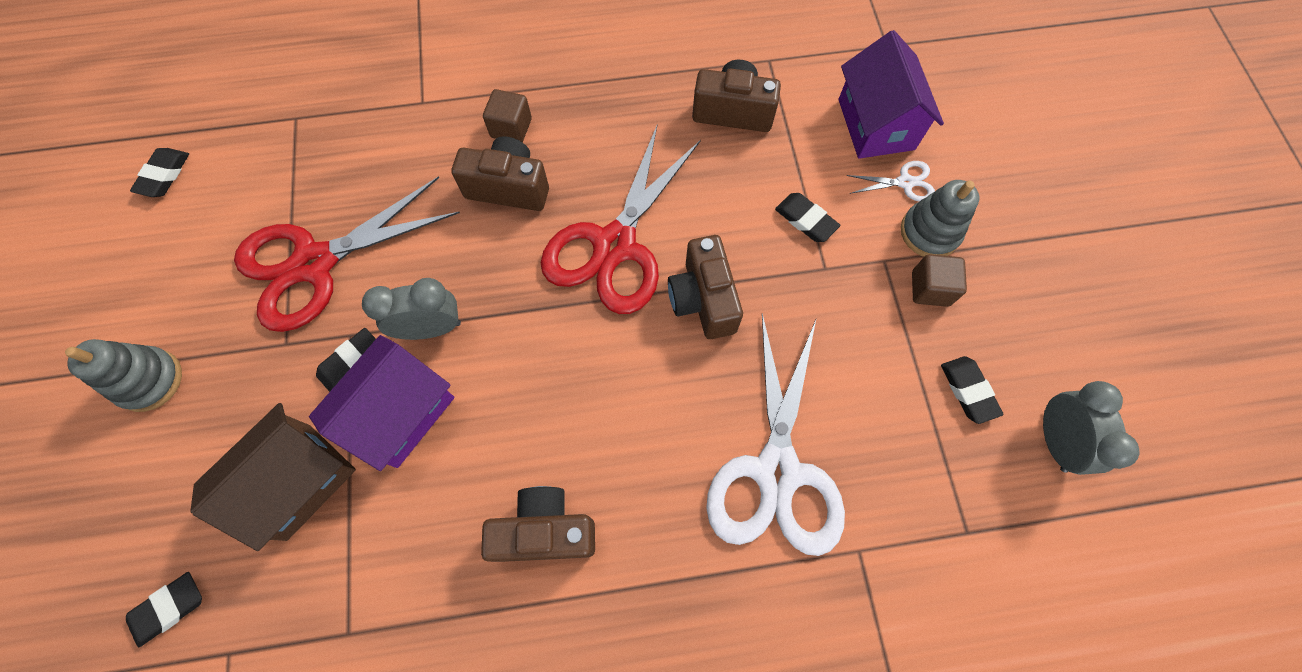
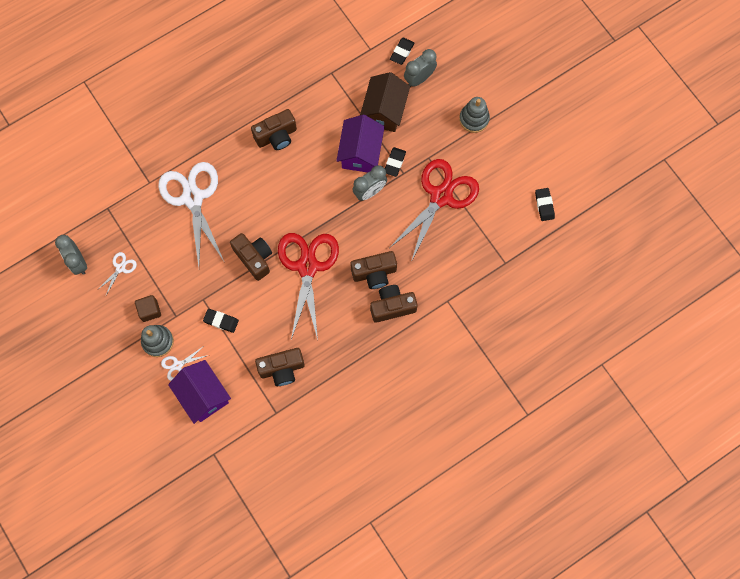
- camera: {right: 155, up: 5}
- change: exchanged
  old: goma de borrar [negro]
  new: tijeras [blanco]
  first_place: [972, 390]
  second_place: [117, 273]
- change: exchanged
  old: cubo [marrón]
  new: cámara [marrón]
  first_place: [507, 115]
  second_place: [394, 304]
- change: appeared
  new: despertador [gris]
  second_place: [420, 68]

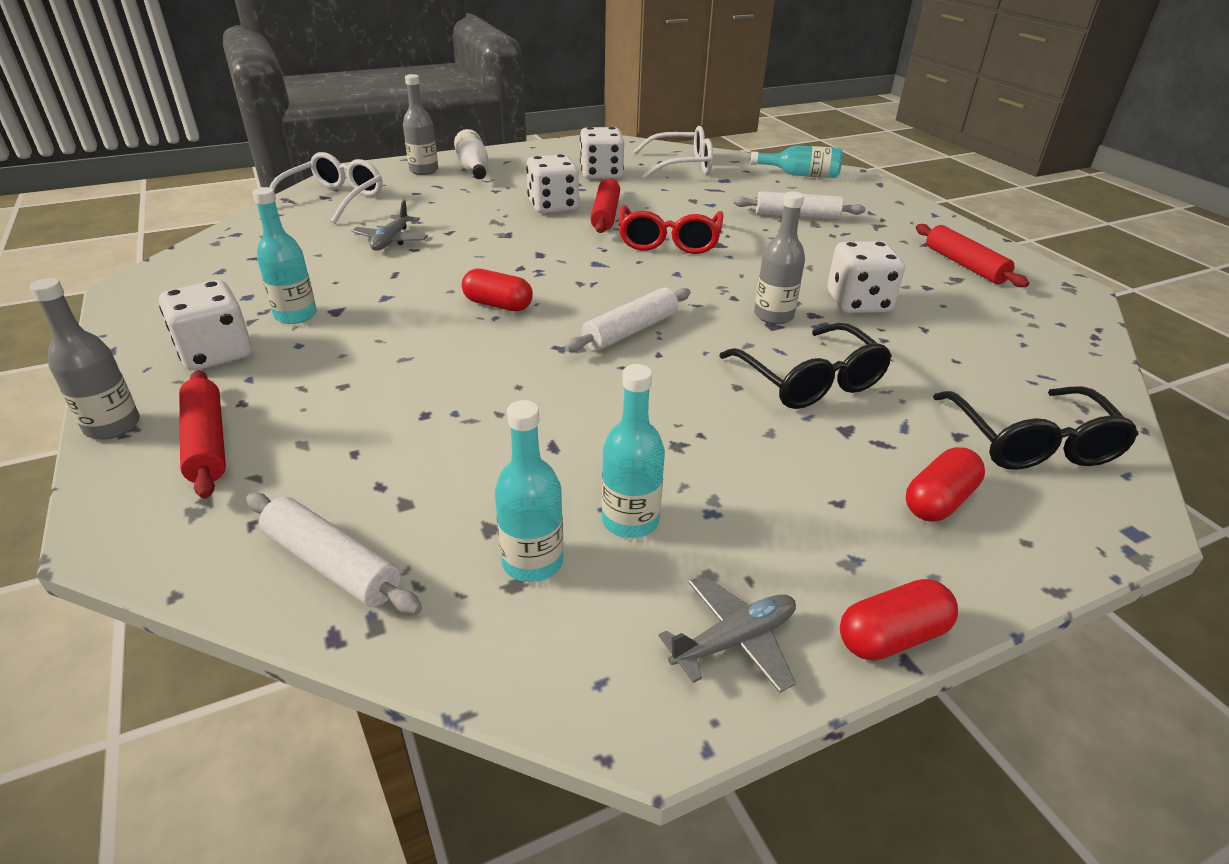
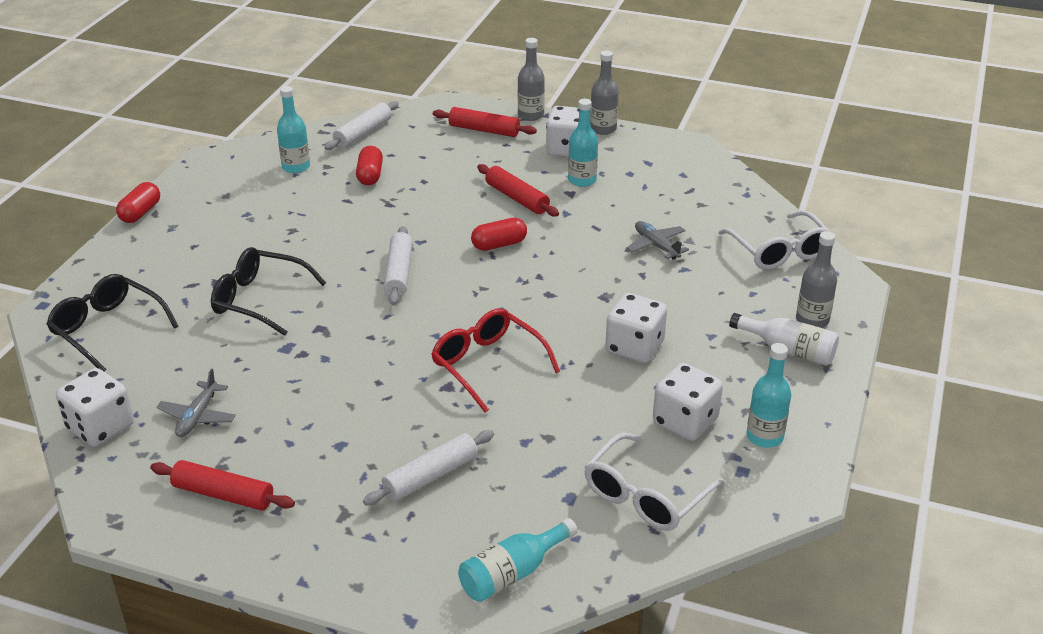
- camera: {right: 135, up: 0}
- change: relocated
  old: dado [blanco]
  first_place: [866, 277]
  second_place: [95, 407]
- change: relocated
  old: avión [gris]
  first_place: [727, 634]
  second_place: [196, 403]
- change: spun
  old: rodillo [blanco]
  first_place: [334, 554]
  second_place: [361, 125]
  degrees: -45
- change: relocated
  old: cápsula [rojo]
  first_place: [945, 484]
  second_place: [369, 165]
- change: relocated
  old: rodillo [rojo]
  first_place: [605, 205]
  second_place: [518, 190]
- change: relocated
  old: botella [gris]
  first_place: [779, 257]
  second_place: [604, 93]
- change: relocated
  old: botella [turquesa]
  first_place: [633, 451]
  second_place: [769, 395]

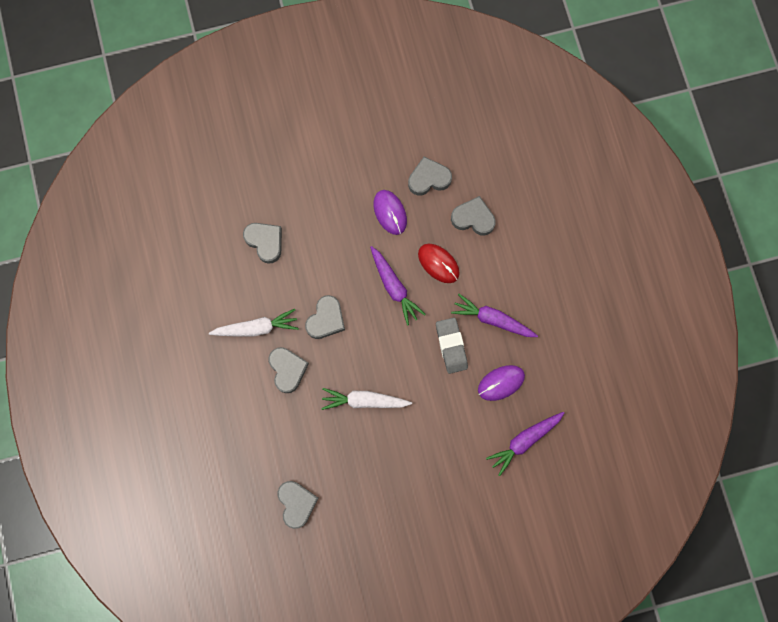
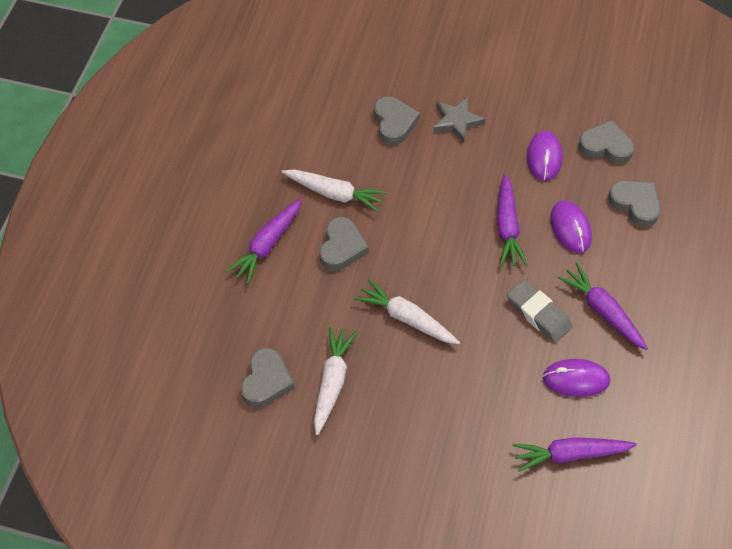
- camera: {right: 30, up: -20}
- change: appeared
  new: zanahoria [morado]
  second_place: [263, 241]
- change: appeared
  new: zanahoria [blanco]
  second_place: [335, 381]
- change: appeared
  new: estrella [gris]
  second_place: [459, 120]
- change: spun
  old: goma de borrar [gris]
  first_place: [452, 346]
  second_place: [539, 311]
  degrees: -60
- change: colour
  old: ratón [rojo]
  new: ratón [morado]
  first_place: [439, 263]
  second_place: [571, 227]
- change: missing
  old: corazón [gris]
  first_place: [325, 317]

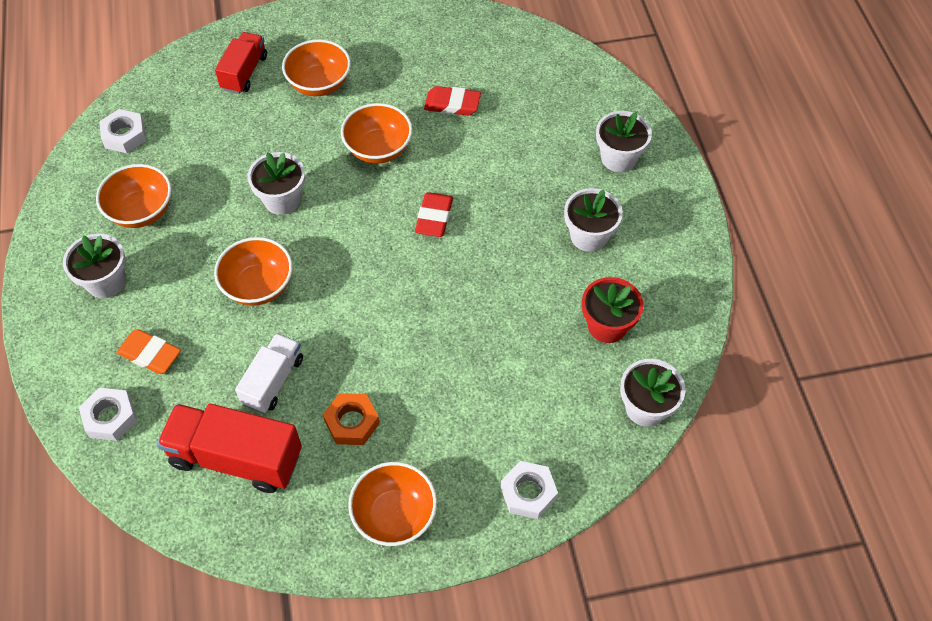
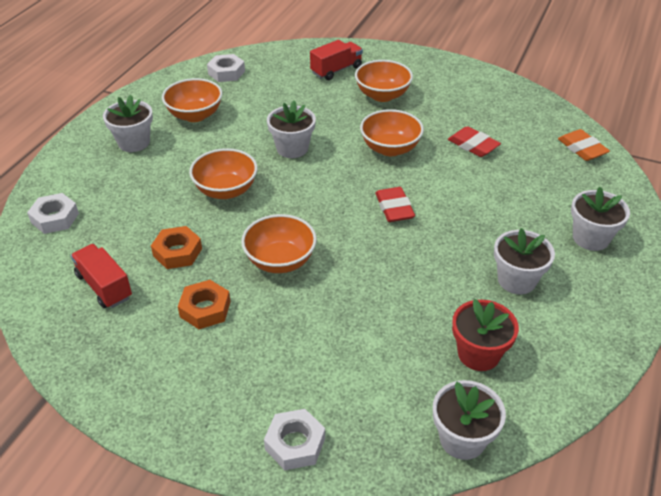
- camera: {right: 35, up: -15}
- change: size
  old: camión [rojo]
  first_place: [229, 448]
  second_place: [101, 276]
  factor: 0.62
- change: exchanged
  old: camión [blanco]
  new: tuerca [naranja]
  first_place: [269, 373]
  second_place: [176, 247]
- change: relocated
  old: cuenco [naranja]
  first_place: [392, 504]
  second_place: [279, 243]
- change: spun
  old: goma de borrar [rojo]
  first_place: [434, 214]
  second_place: [395, 204]
  degrees: -60
- change: relocated
  old: goma de borrar [naranja]
  first_place: [148, 351]
  second_place: [584, 145]

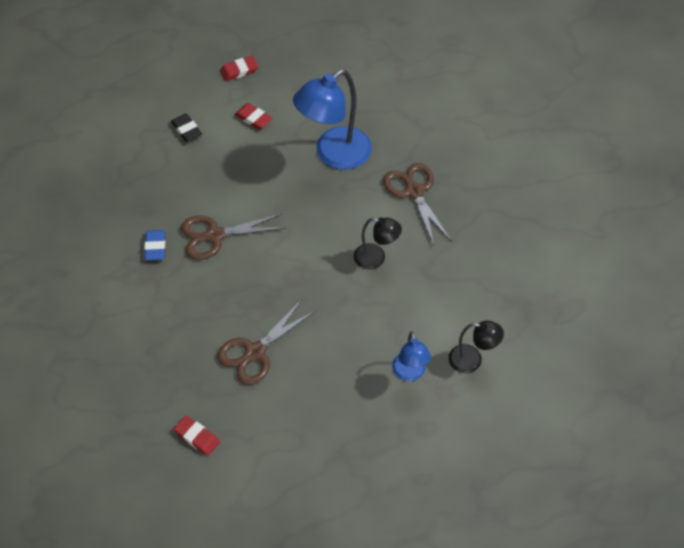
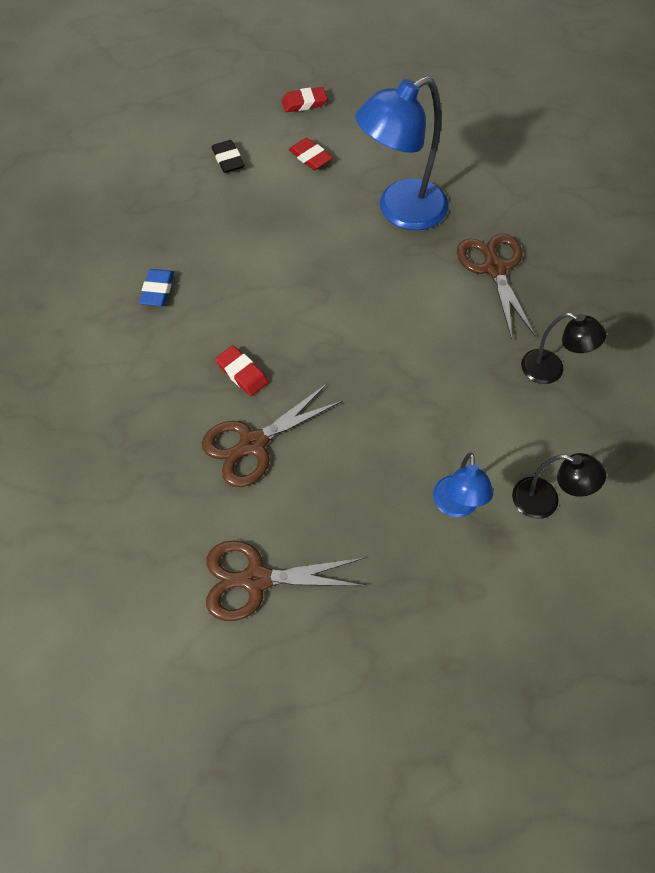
- camera: {right: 10, up: 5}
- change: relocated
  old: tijeras [marrón]
  first_place: [233, 237]
  second_place: [286, 581]
- change: relocated
  old: goma de borrar [rojo]
  first_place: [197, 436]
  second_place: [242, 370]
- change: relocated
  old: lámpara [negro]
  first_place: [378, 243]
  second_place: [563, 348]

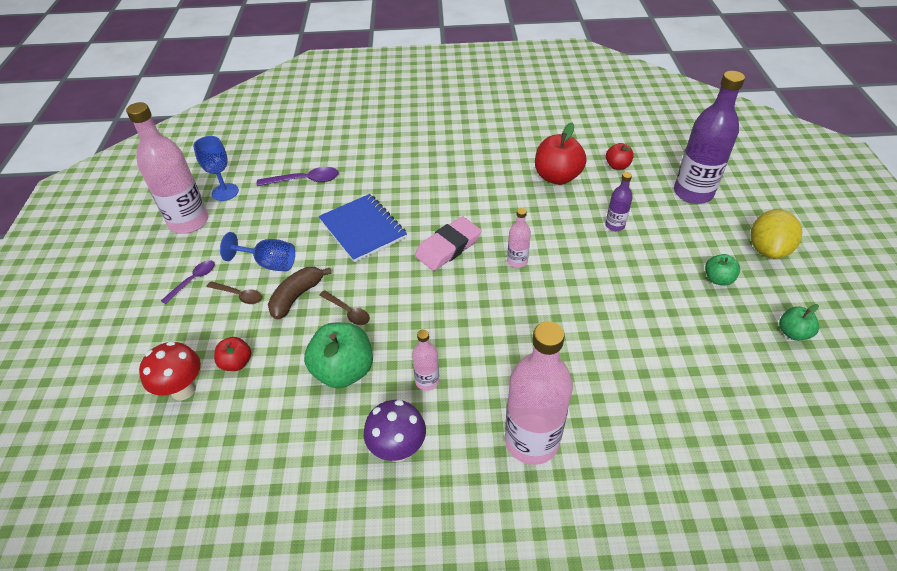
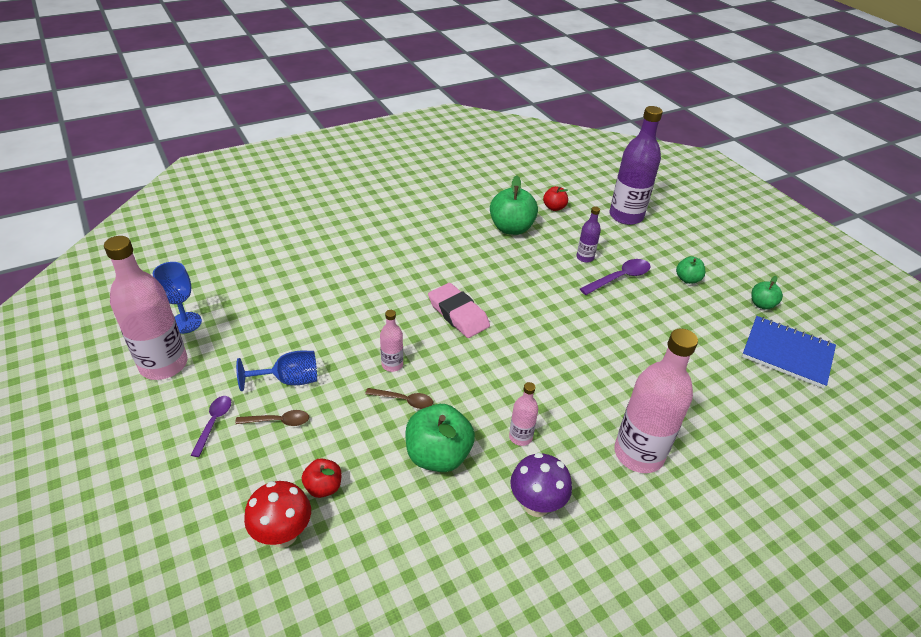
- camera: {right: -30, up: -5}
- change: relocated
  old: botella [rosa]
  first_place: [519, 238]
  second_place: [391, 341]
- change: spun
  old: goma de borrar [rosa]
  first_place: [448, 243]
  second_place: [459, 310]
  degrees: -60
- change: colour
  old: manzana [rojo]
  new: manzana [verde]
  first_place: [561, 153]
  second_place: [514, 205]
- change: relocated
  old: cuchara [morado]
  first_place: [298, 176]
  second_place: [615, 277]
- change: relocated
  old: cuaderno [azul]
  first_place: [362, 228]
  second_place: [789, 352]
- change: missing
  old: plátano [marrón]
  first_place: [300, 293]
- change: missing
  old: limón [amarillo]
  first_place: [776, 234]

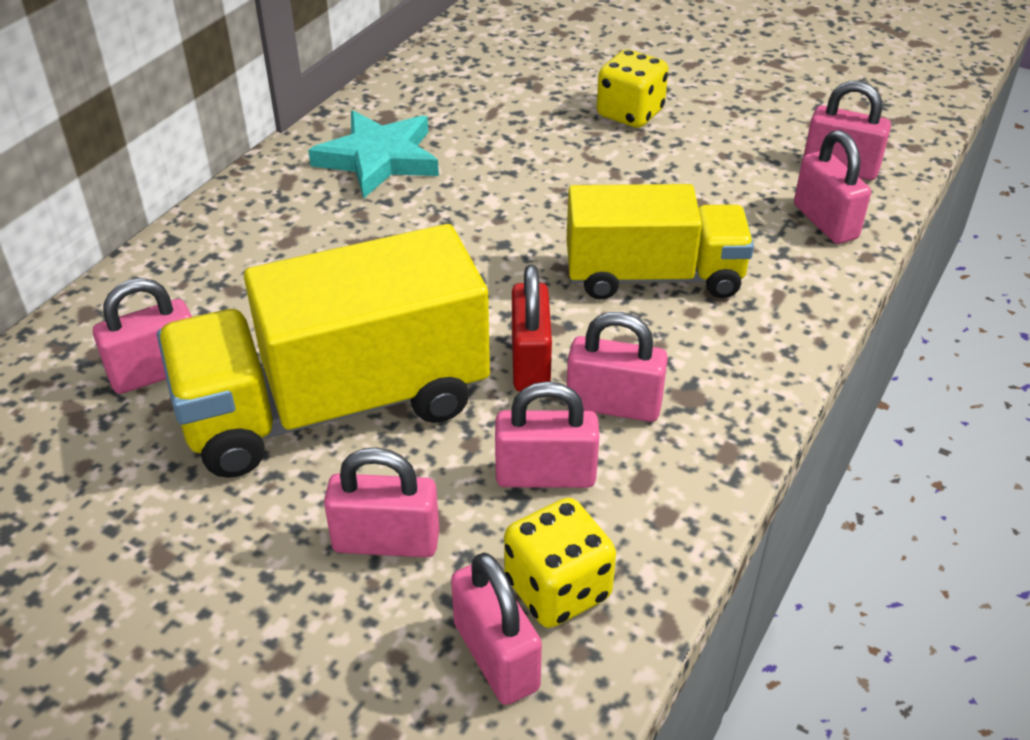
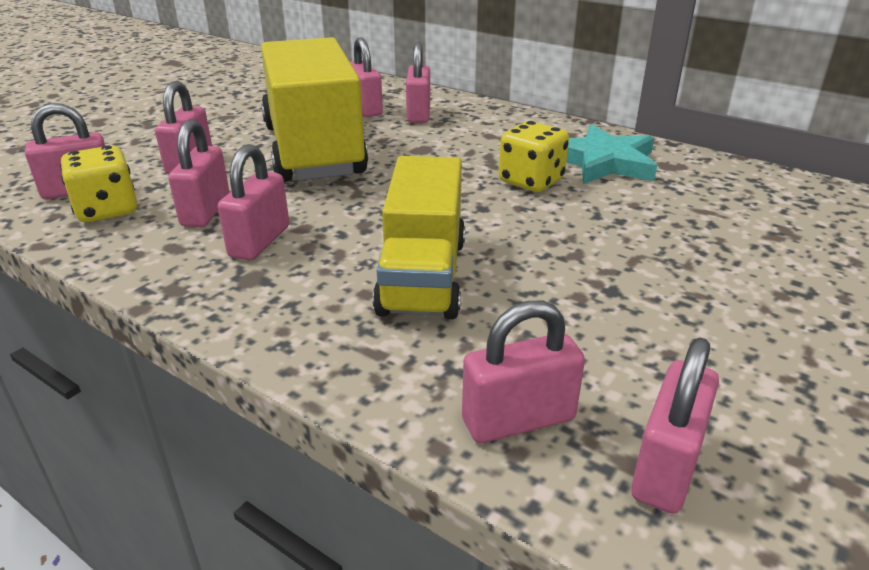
- camera: {right: 95, up: -10}
- change: appeared
  new: candado [rosa]
  second_place: [418, 82]
- change: relocated
  old: dado [amarillo]
  first_place: [633, 89]
  second_place: [534, 156]
- change: missing
  old: candado [rojo]
  first_place: [532, 328]

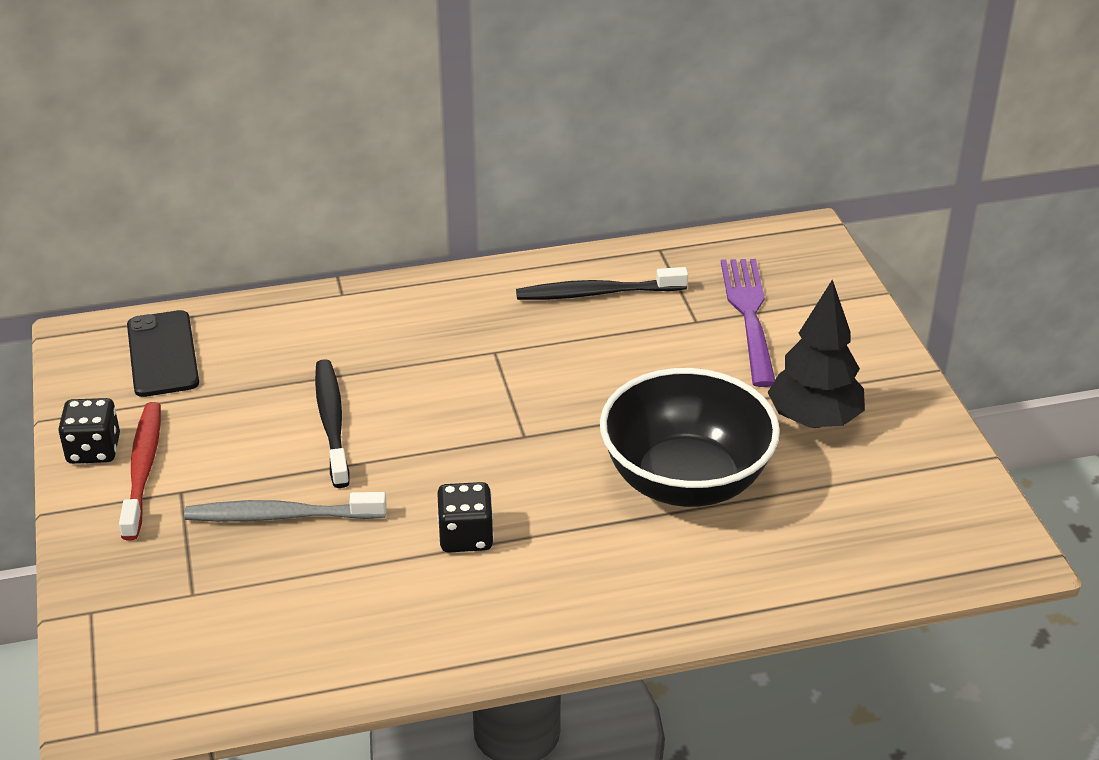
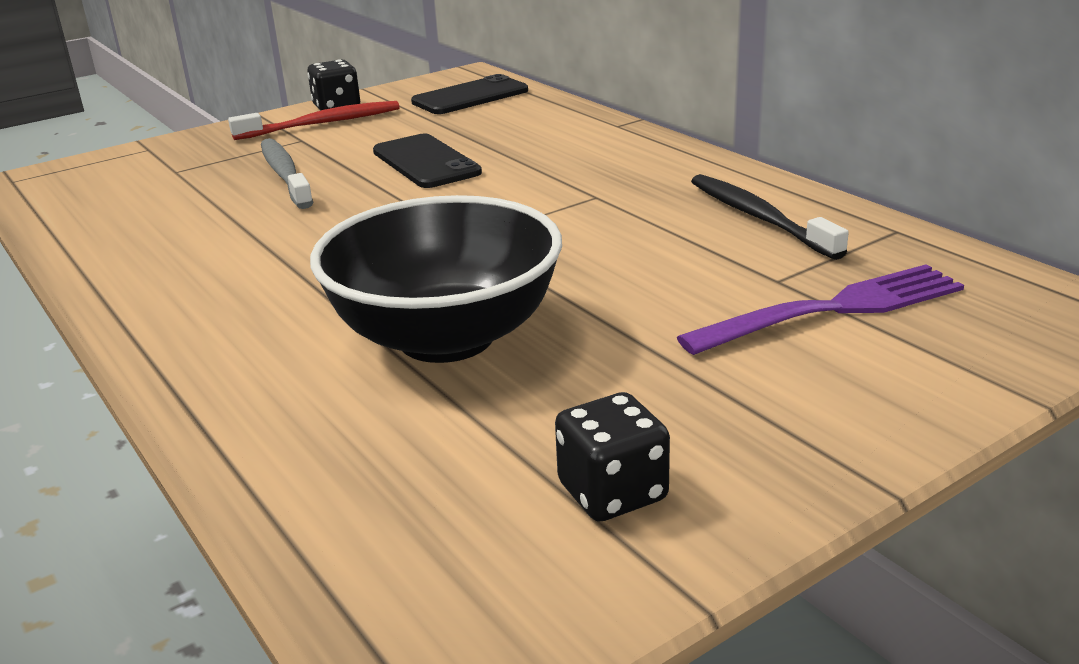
- camera: {right: 70, up: -10}
- change: exchanged
  old: cepillo de dientes [negro]
  new: móvil [negro]
  first_place: [332, 423]
  second_place: [427, 161]
- change: relocated
  old: dado [negro]
  first_place: [465, 517]
  second_place: [612, 456]
- change: missing
  old: árbol [negro]
  first_place: [816, 353]

